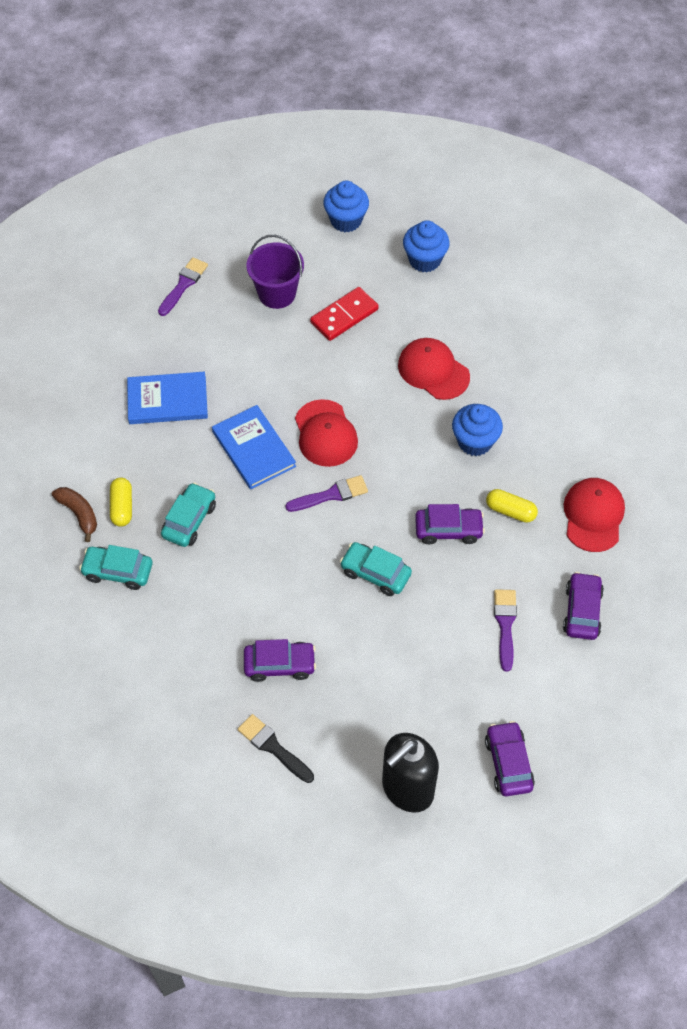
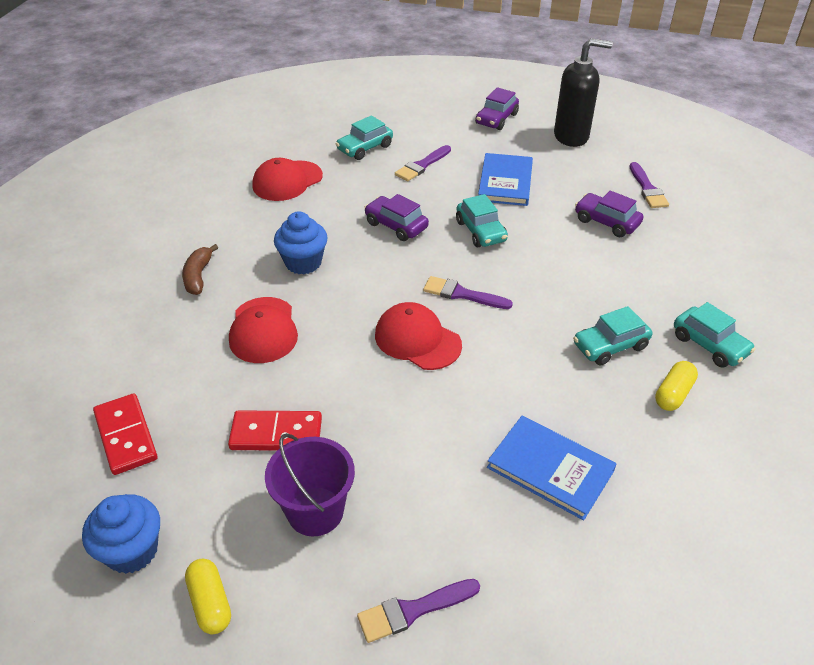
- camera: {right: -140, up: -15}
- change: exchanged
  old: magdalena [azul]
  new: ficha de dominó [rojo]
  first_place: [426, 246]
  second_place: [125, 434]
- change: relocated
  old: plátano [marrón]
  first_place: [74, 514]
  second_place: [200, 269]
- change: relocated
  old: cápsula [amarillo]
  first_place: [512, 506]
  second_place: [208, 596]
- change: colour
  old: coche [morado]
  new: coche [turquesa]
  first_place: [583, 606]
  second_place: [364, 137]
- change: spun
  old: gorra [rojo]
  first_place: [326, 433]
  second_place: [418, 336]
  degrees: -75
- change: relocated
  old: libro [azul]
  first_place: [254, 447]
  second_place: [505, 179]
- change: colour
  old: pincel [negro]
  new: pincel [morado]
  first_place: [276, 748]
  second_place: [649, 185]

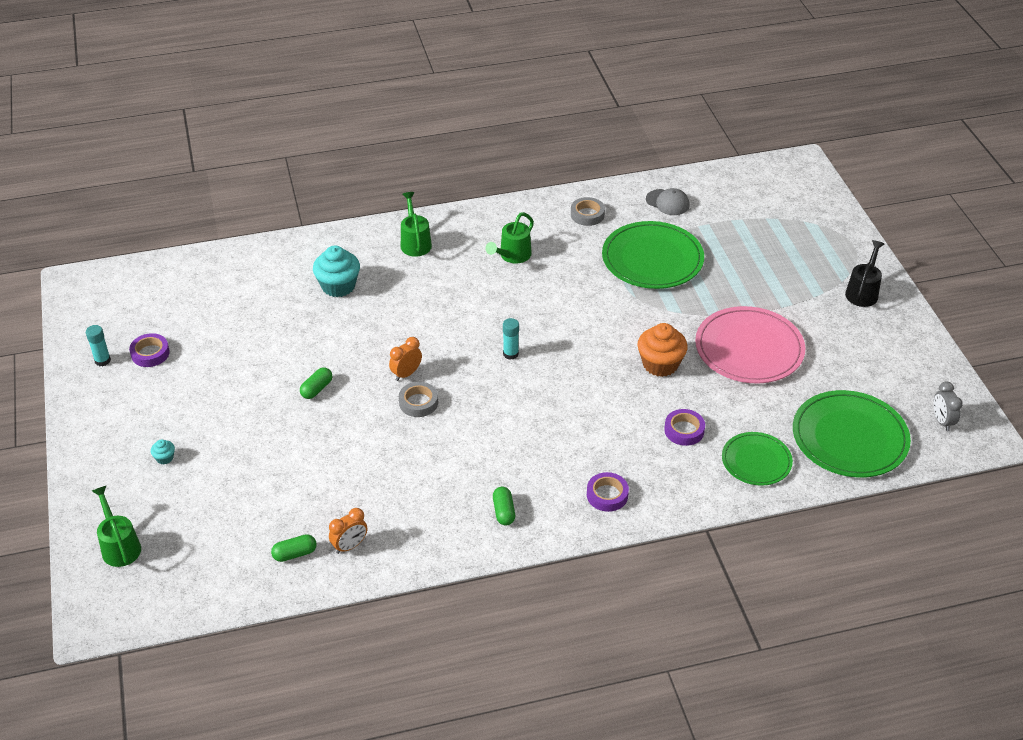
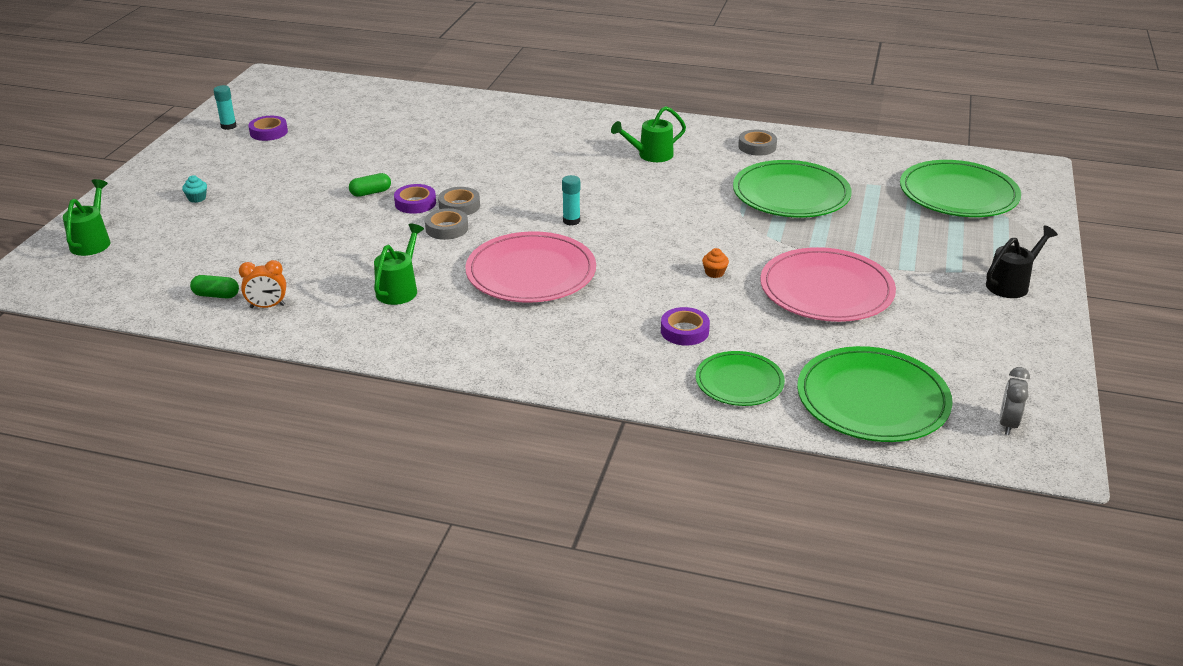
- camera: {right: 30, up: -10}
- change: relocated
  old: regadera [verde]
  first_place: [416, 224]
  second_place: [399, 264]
- change: relocated
  old: cinta adhesiva [morado]
  first_place: [608, 492]
  second_place: [415, 199]
- change: exchanged
  old: despertador [naranja]
  new: cinta adhesiva [gris]
  first_place: [405, 359]
  second_place: [459, 201]
- change: appeared
  new: plato [rosa]
  second_place: [530, 267]
- change: size
  old: magdalena [naranja]
  first_place: [663, 350]
  second_place: [715, 263]
  factor: 0.45
- change: appeared
  new: plato [verde]
  second_place: [960, 188]
- change: missing
  old: magdalena [turquesa]
  first_place: [336, 271]
- change: missing
  old: cápsula [verde]
  first_place: [504, 506]
- change: missing
  old: gorra [gris]
  first_place: [668, 201]

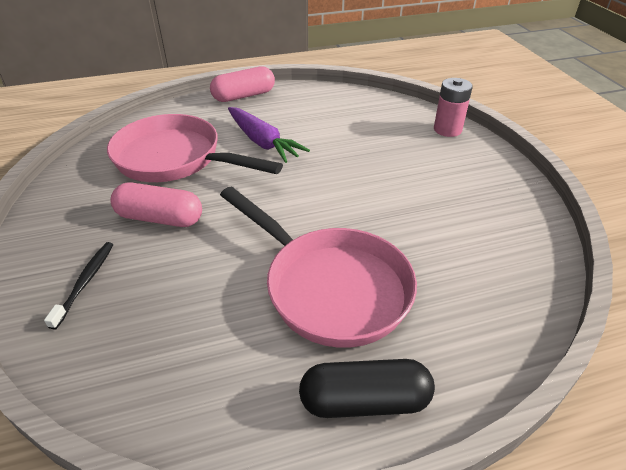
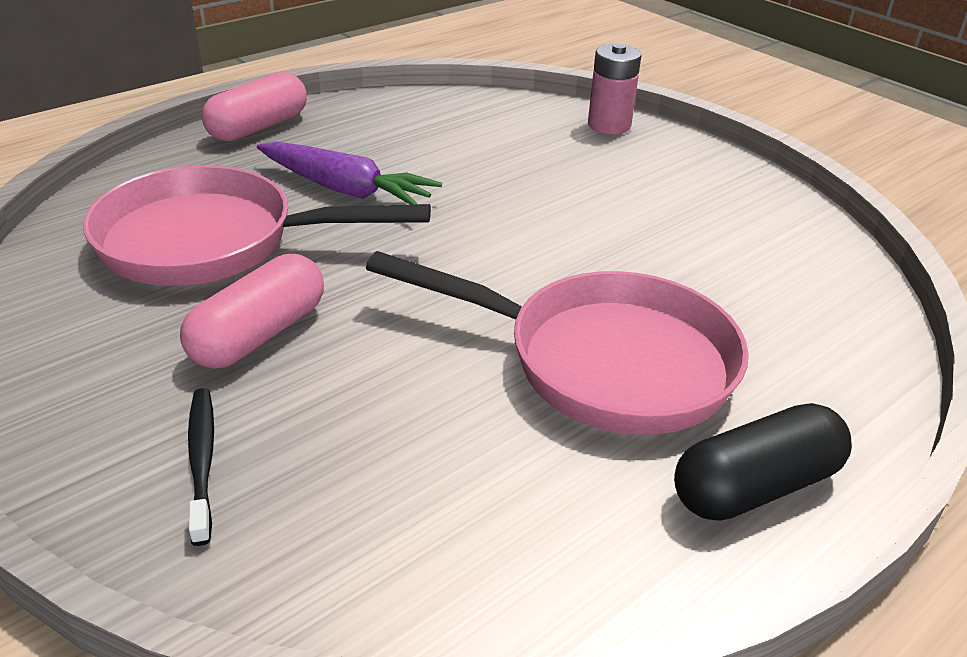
- camera: {right: -25, up: -5}
- change: spun
  old: cápsula [rosa]
  first_place: [156, 205]
  second_place: [252, 311]
  degrees: -45

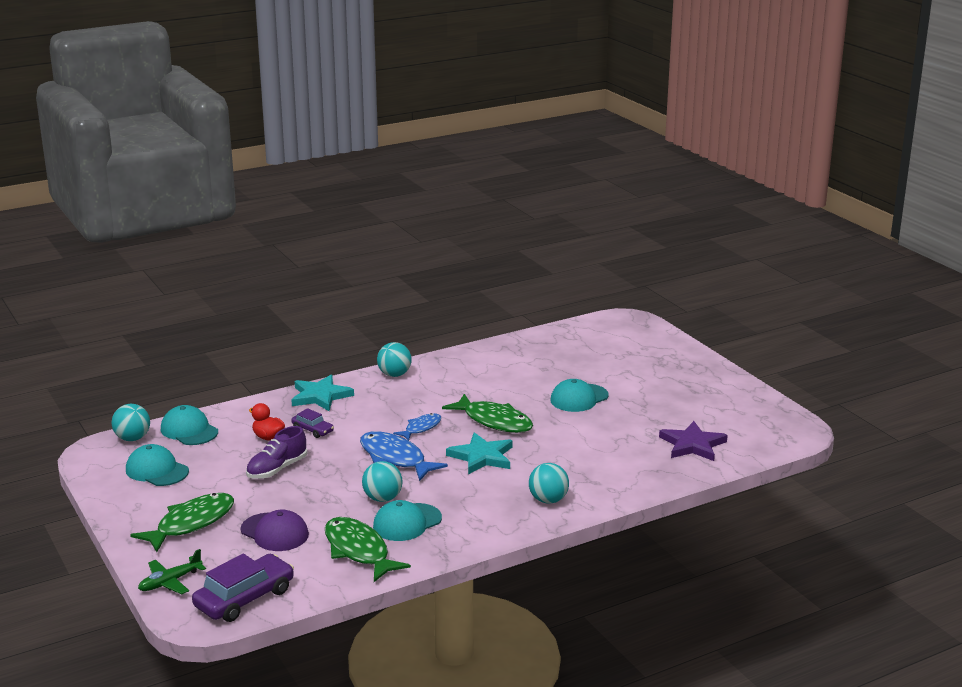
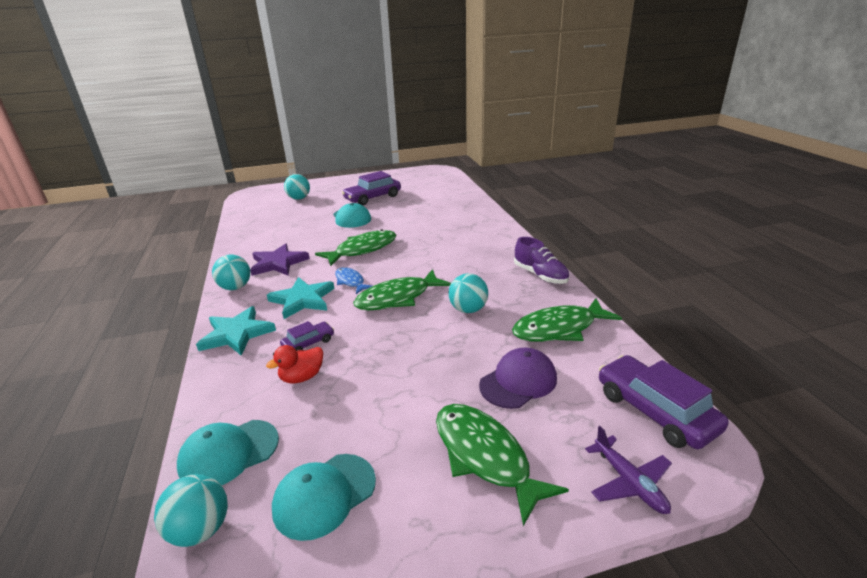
- camera: {right: -75, up: 5}
- change: relocated
  old: estrella [morado]
  first_place: [693, 441]
  second_place: [280, 259]
- change: relocated
  old: estrella [turquesa]
  first_place: [479, 453]
  second_place: [300, 298]
- change: relocated
  old: pelota [turquesa]
  first_place: [549, 483]
  second_place: [297, 187]
- change: appeared
  new: coche [morado]
  second_place: [371, 188]
- change: colour
  old: pez [azul]
  new: pez [verde]
  first_place: [404, 456]
  second_place: [402, 290]
- change: relocated
  old: zapato [morado]
  first_place: [276, 452]
  second_place: [541, 260]
- change: colour
  old: avión [verde]
  new: avión [morado]
  first_place: [172, 571]
  second_place: [628, 470]
- change: missing
  old: gorra [turquesa]
  first_place: [407, 520]

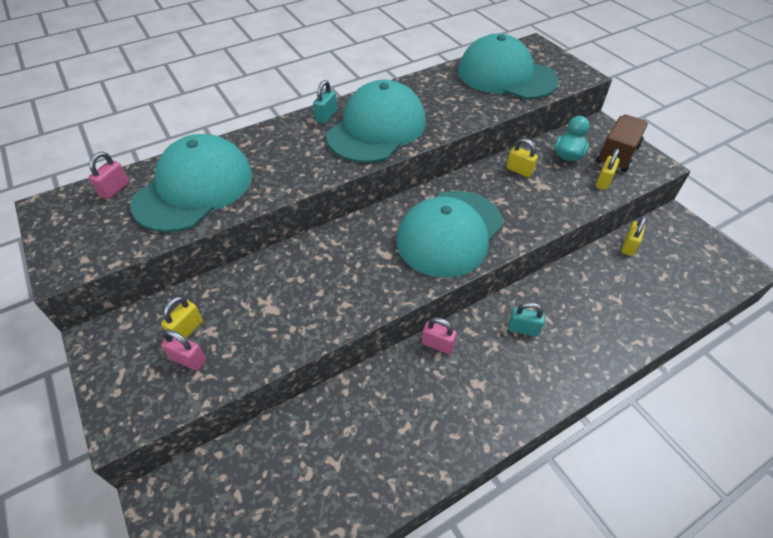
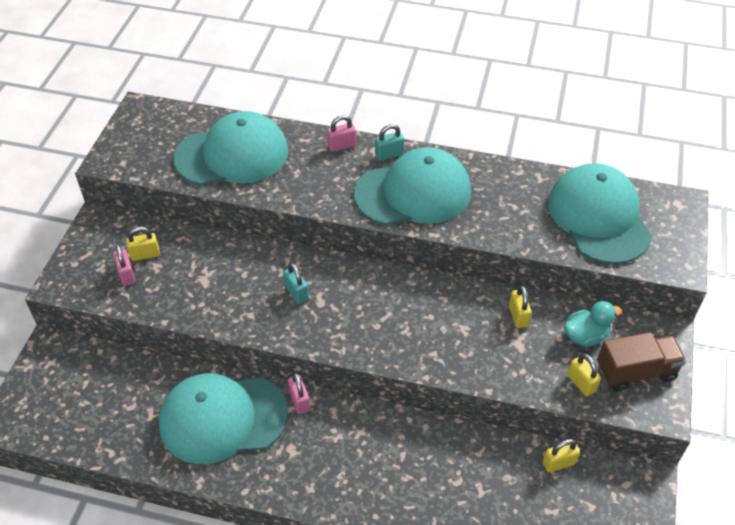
- camera: {right: 45, up: 0}
- change: relocated
  old: gorra [turquesa]
  first_place: [450, 234]
  second_place: [223, 418]
- change: relocated
  old: candado [turquesa]
  first_place: [526, 319]
  second_place: [296, 283]
- change: relocated
  old: candado [rosa]
  first_place: [109, 175]
  second_place: [341, 133]
- change: spun
  old: candado [amarillo]
  first_place: [608, 169]
  second_place: [584, 375]
  degrees: 75

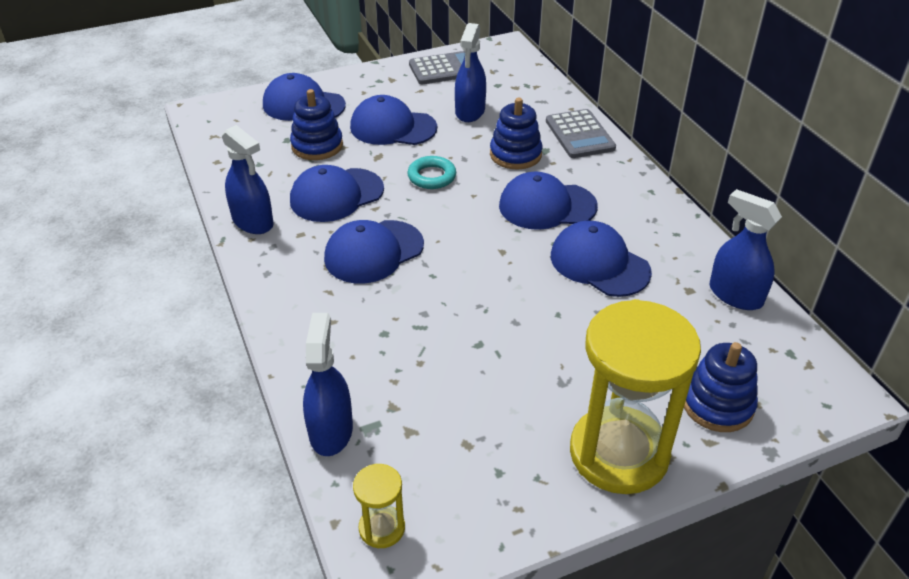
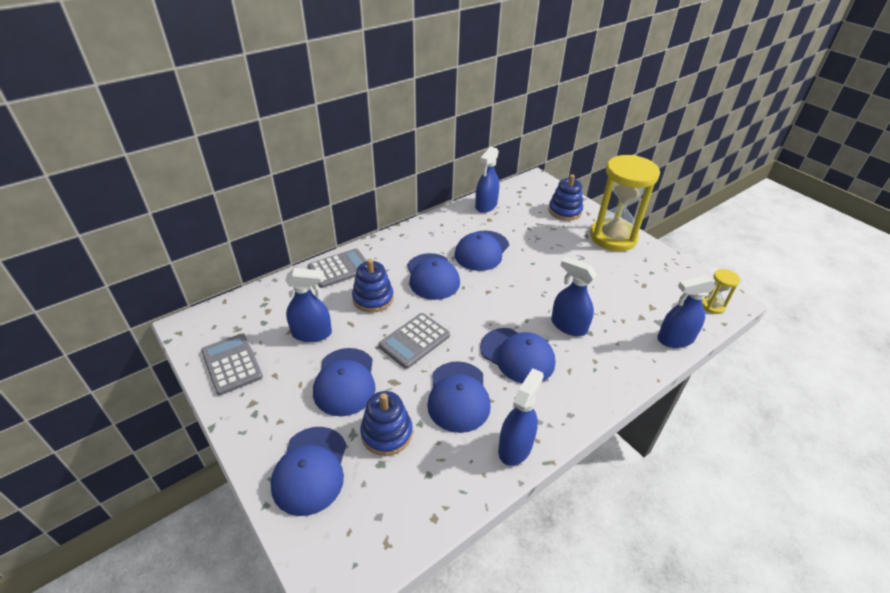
- camera: {right: -105, up: 0}
- change: exchanged
  old: anillo [turquesa]
  new: calculadora [gris]
  first_place: [431, 172]
  second_place: [414, 341]
- change: spun
  old: gorra [azul]
  first_place: [337, 193]
  second_place: [459, 397]
  degrees: 45
- change: appeared
  new: pulverizador [azul]
  second_place: [574, 296]

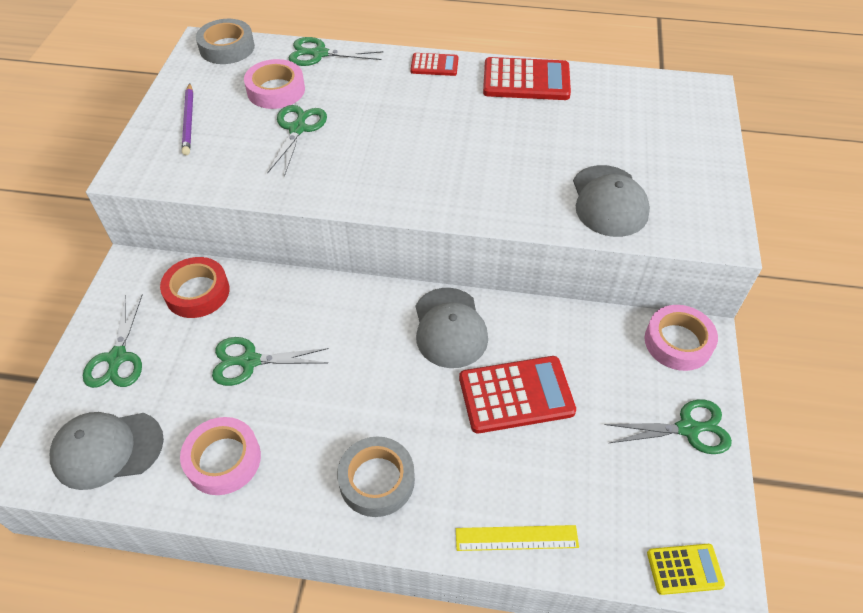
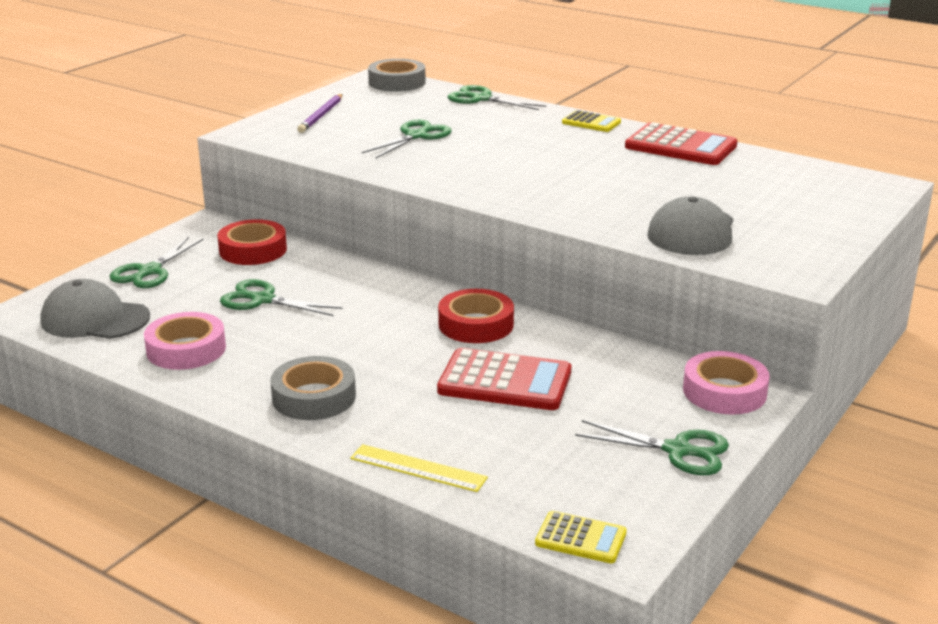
- camera: {right: 25, up: -25}
- change: exchanged
  old: gorra [gris]
  new: cinta adhesiva [rojo]
  first_place: [452, 328]
  second_place: [476, 316]
- change: colour
  old: calculadora [rojo]
  new: calculadora [amarillo]
  first_place: [434, 64]
  second_place: [591, 121]
- change: missing
  old: cinta adhesiva [rosa]
  first_place: [274, 84]

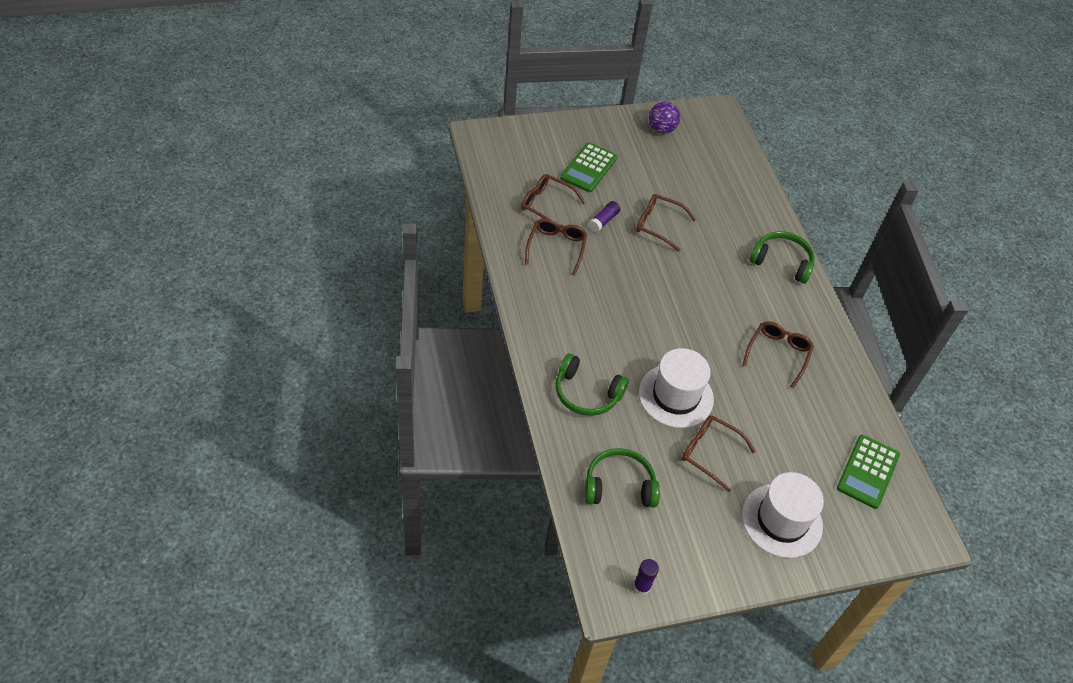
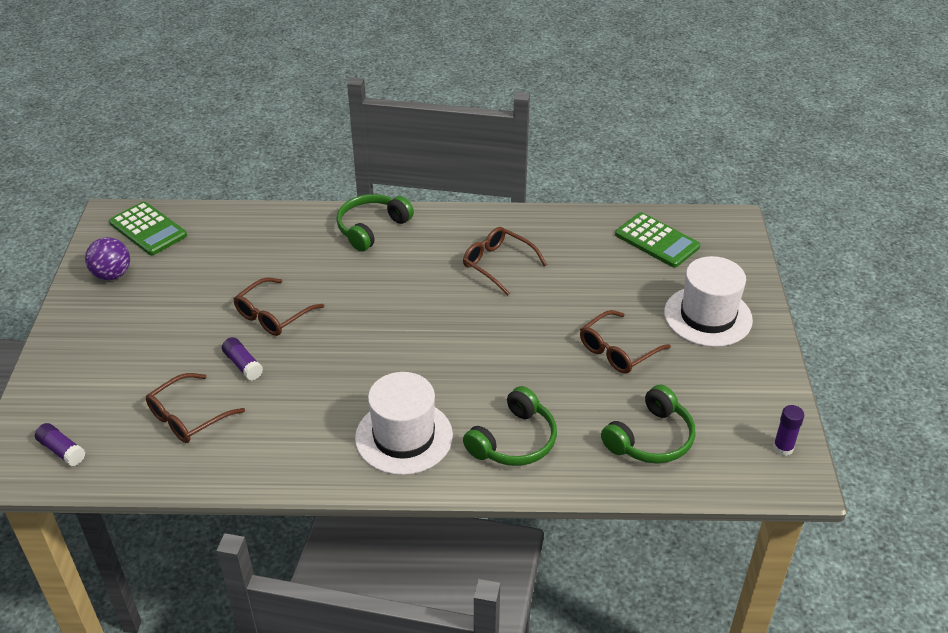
- camera: {right: -70, up: -10}
- change: appeared
  new: barra de pegamento [morado]
  second_place: [60, 444]
- change: relocated
  old: calculadora [verde]
  first_place: [588, 167]
  second_place: [148, 228]
- change: relocated
  old: sombrero [blanco]
  first_place: [676, 388]
  second_place: [404, 423]
- change: spun
  old: auriculares [verde]
  first_place: [622, 478]
  second_place: [648, 424]
  degrees: -150
- change: missing
  old: gafas [marrón]
  first_place: [556, 247]

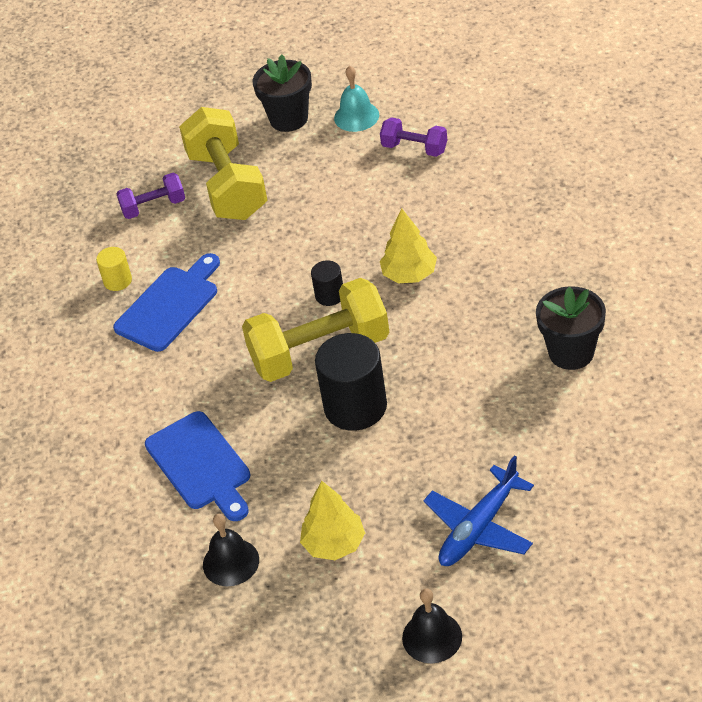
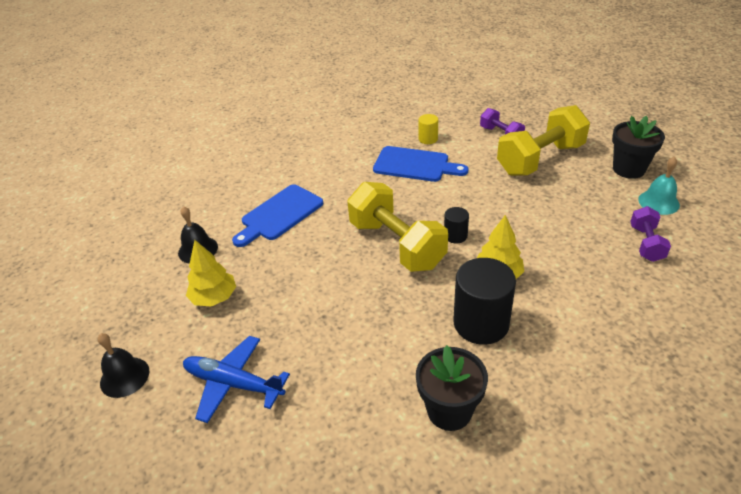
- camera: {right: 70, up: -5}
- change: relocated
  old: cilindro [negro]
  first_place: [351, 382]
  second_place: [484, 301]

